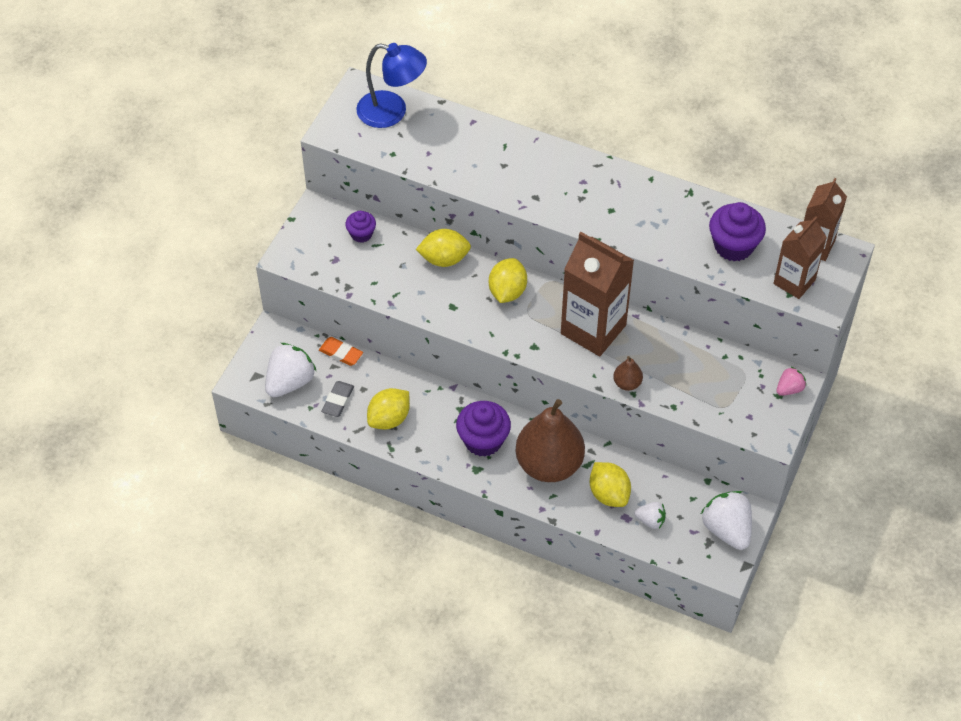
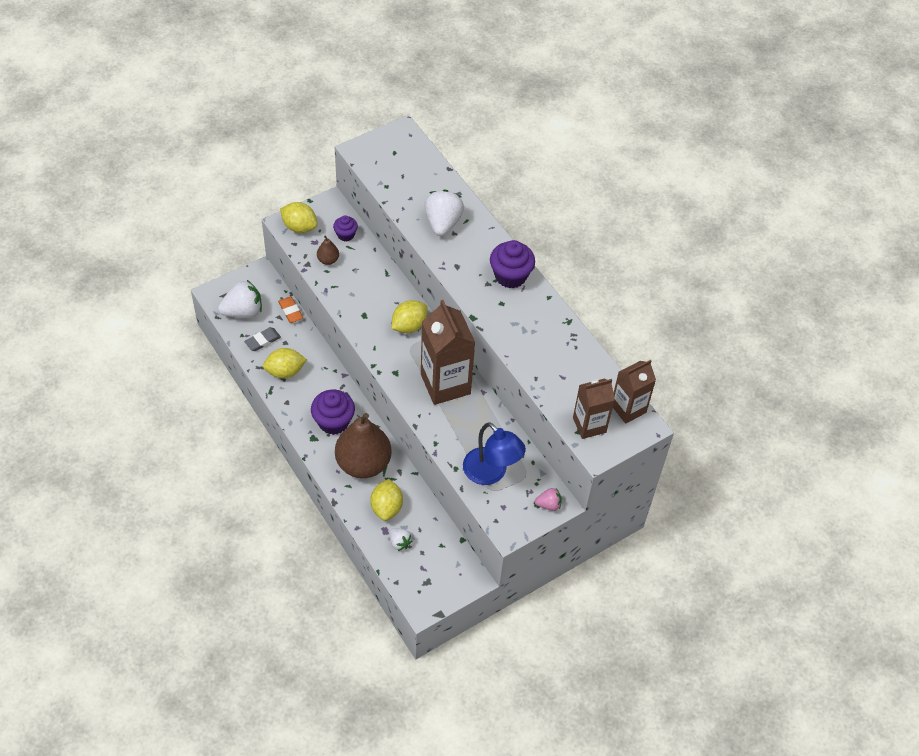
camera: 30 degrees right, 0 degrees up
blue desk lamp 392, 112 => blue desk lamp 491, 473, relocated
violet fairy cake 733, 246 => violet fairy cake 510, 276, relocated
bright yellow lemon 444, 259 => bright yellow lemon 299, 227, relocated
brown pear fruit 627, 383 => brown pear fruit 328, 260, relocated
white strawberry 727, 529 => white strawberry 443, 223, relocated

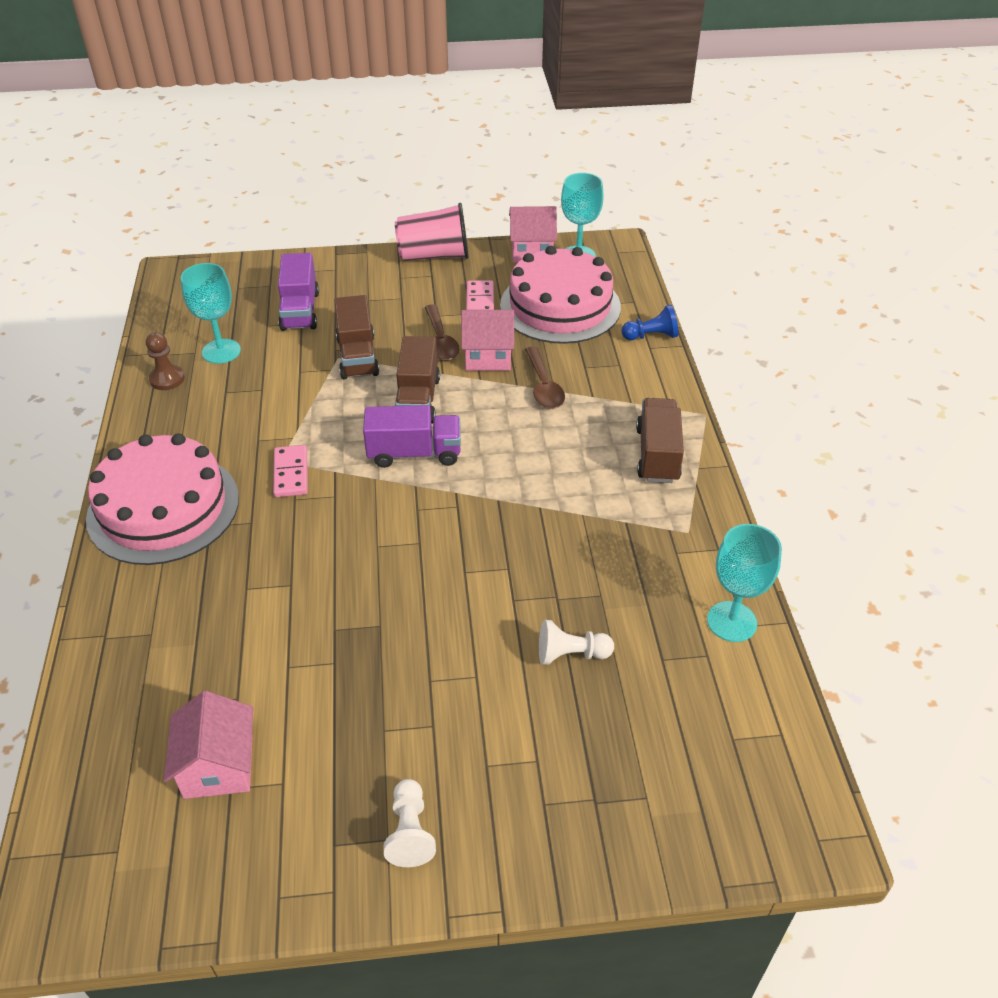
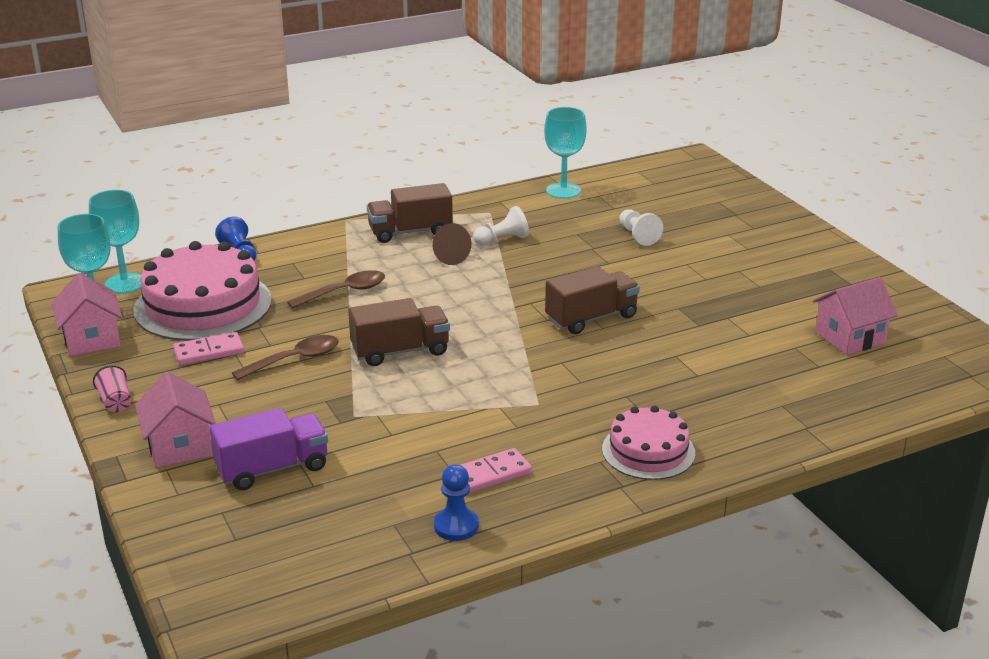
camera: 110 degrees left, 15 degrees down
pink beaker 434, 255 => pink beaker 115, 402, x0.46
aqua wine glass 221, 351 => aqua wine glass 125, 283, relocated
brown truck 357, 356 => brown truck 591, 318, relocated
pink house 488, 356 => pink house 179, 446, relocated
brown game pawn 167, 379 => blue game pawn 456, 526
violet truck 414, 453 => nothing
pink cake 163, 508 => pink cake 648, 451, x0.58
pink domino piece 291, 473 => pink domino piece 491, 474, relocated
white game pawn 410, 832 => white game pawn 502, 240, relocated
nothing => brown cone 447, 256

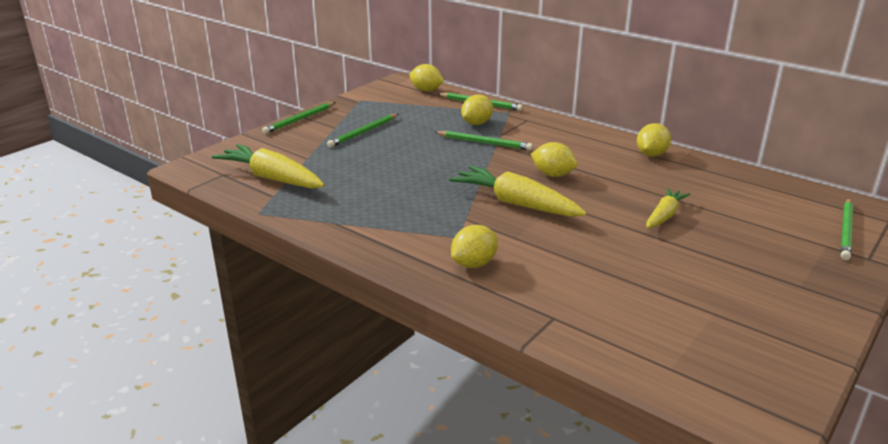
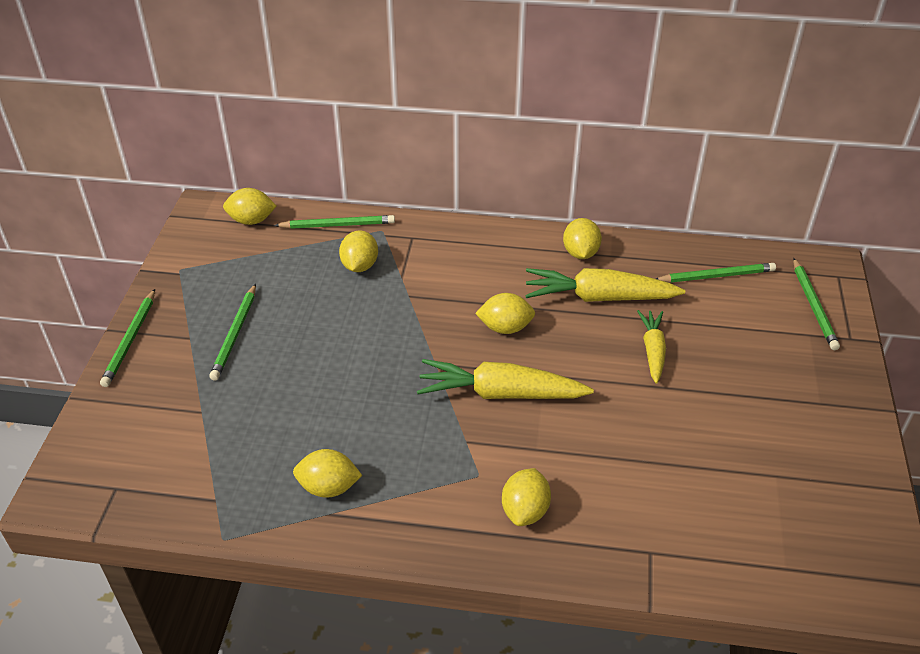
camera: 30 degrees left, 15 degrees up
green wooden pencil 484, 143 => green wooden pencil 716, 276, relocated
bright yellow toy carrot 272, 178 => bright yellow toy carrot 598, 297, relocated
nothing => bright yellow lemon 328, 487

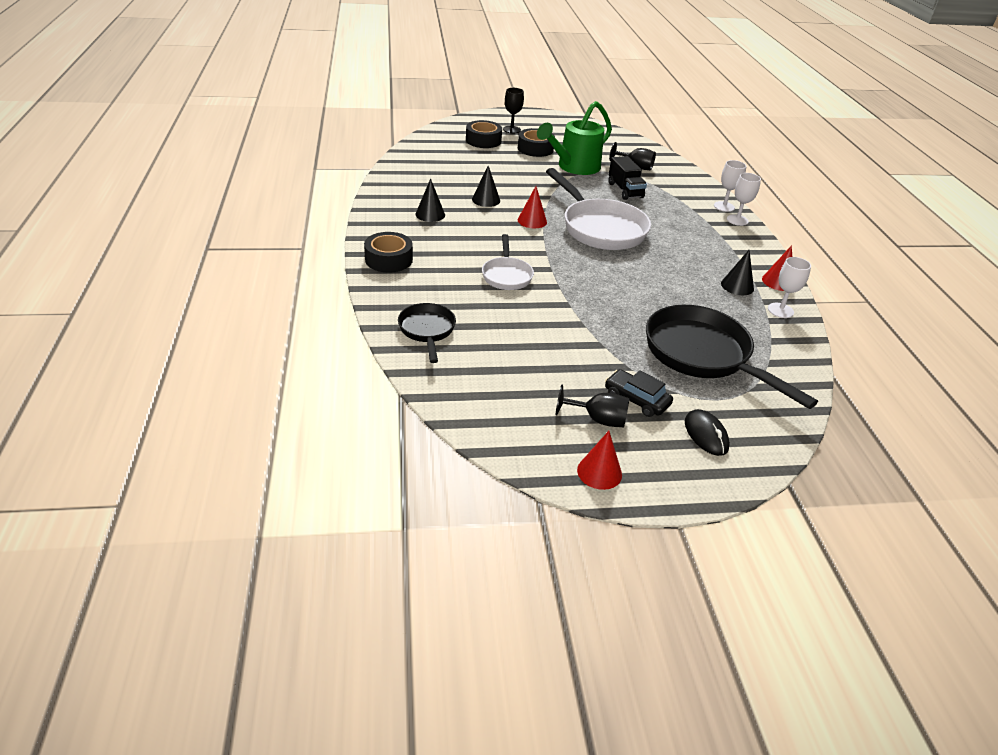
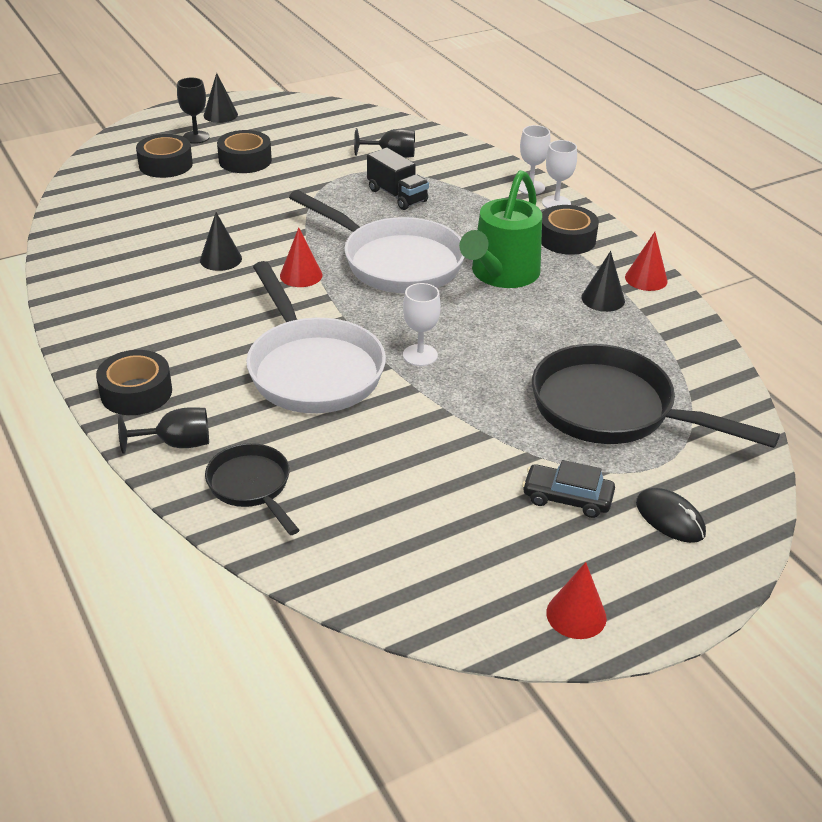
camera: 20 degrees left, 0 degrees up
green sprinkling can 574, 167 => green sprinkling can 501, 275, relocated
ebony cone 430, 214 => ebony cone 220, 115, relocated
white pan 507, 275 => white pan 312, 369, x1.84
white wine glass 780, 310 => white wine glass 420, 355, relocated
ebony wine glass 598, 419 => ebony wine glass 177, 444, relocated
nothing => ebony sticky tape 566, 239

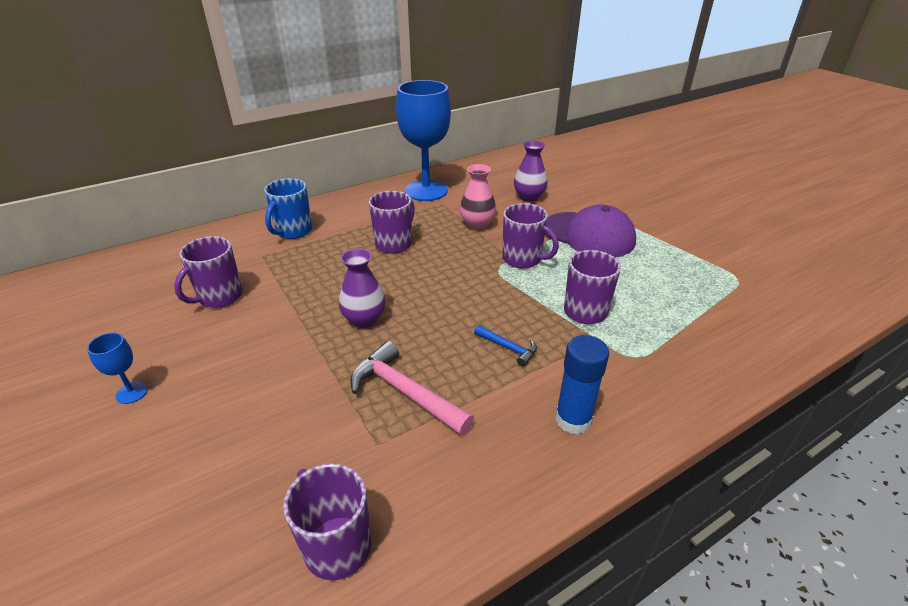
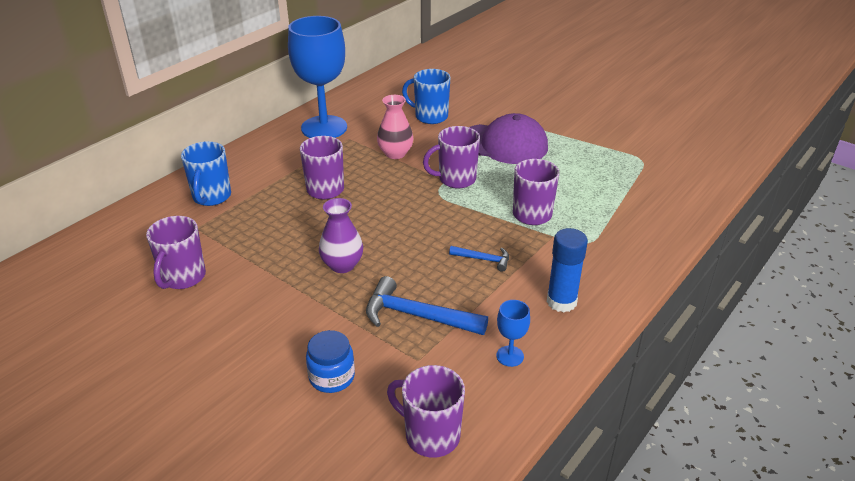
camera: 20 degrees left, 0 degrees up
violet tall vase 529, 197 => blue tea mug 430, 116
violet tea mug 522, 259 => violet tea mug 456, 179, 150 degrees clockwise
blue wine glass 132, 392 => blue wine glass 510, 356, relocated
pink carpenter's hammer 405, 392 => blue carpenter's hammer 417, 316
nothing => blue jar 332, 377

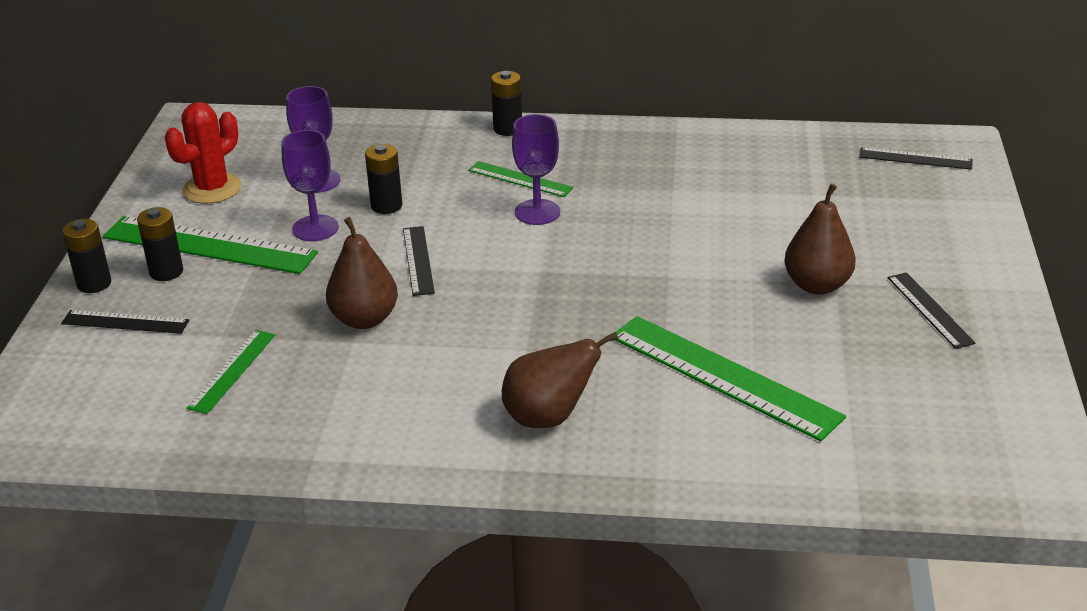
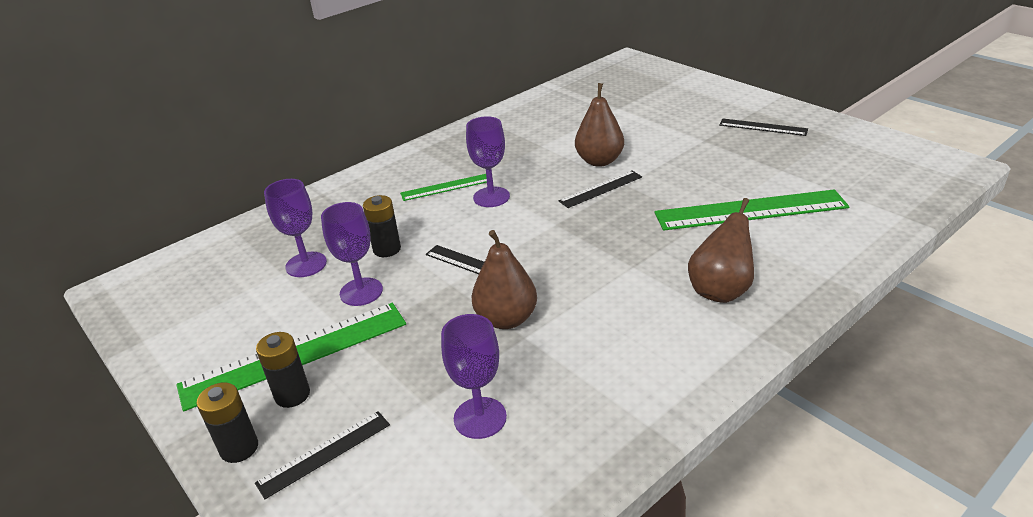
camera: 45 degrees left, 0 degrees up
ebony AA battery 507, 129 => nothing
red saguaro cactus 212, 189 => nothing
ebony measuring stick 915, 158 => ebony measuring stick 601, 189, relocated
brown pear fruit 817, 285 => brown pear fruit 599, 161, relocated
green measuring stick 232, 371 => violet wine glass 480, 418

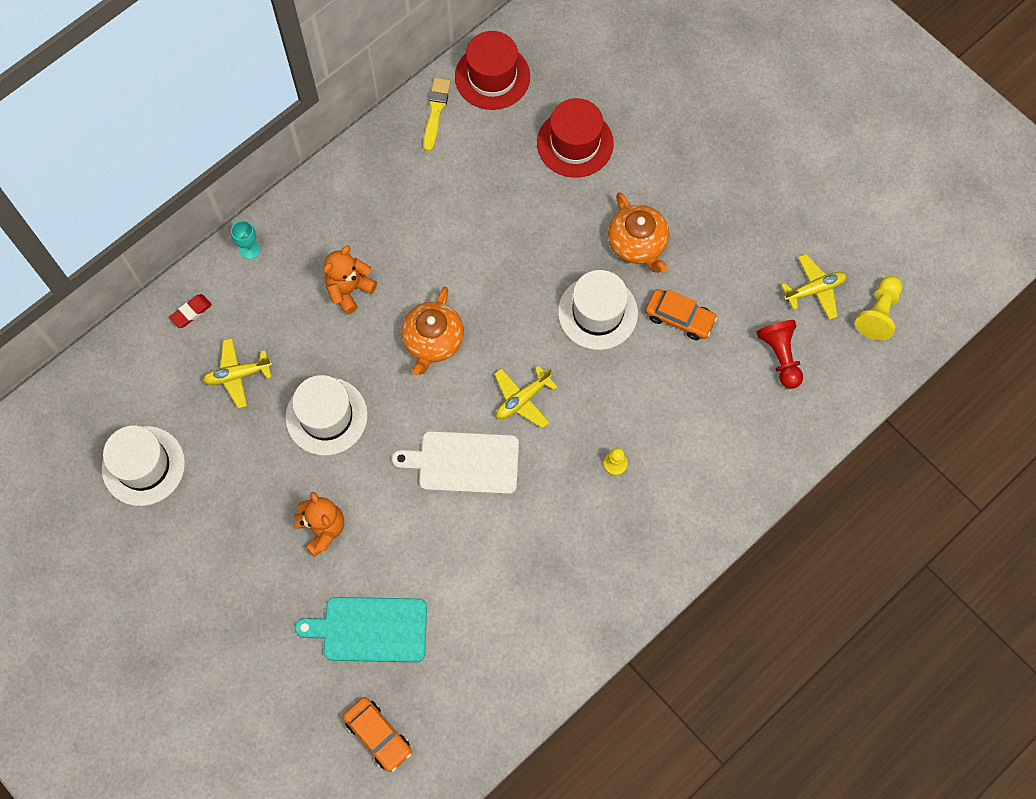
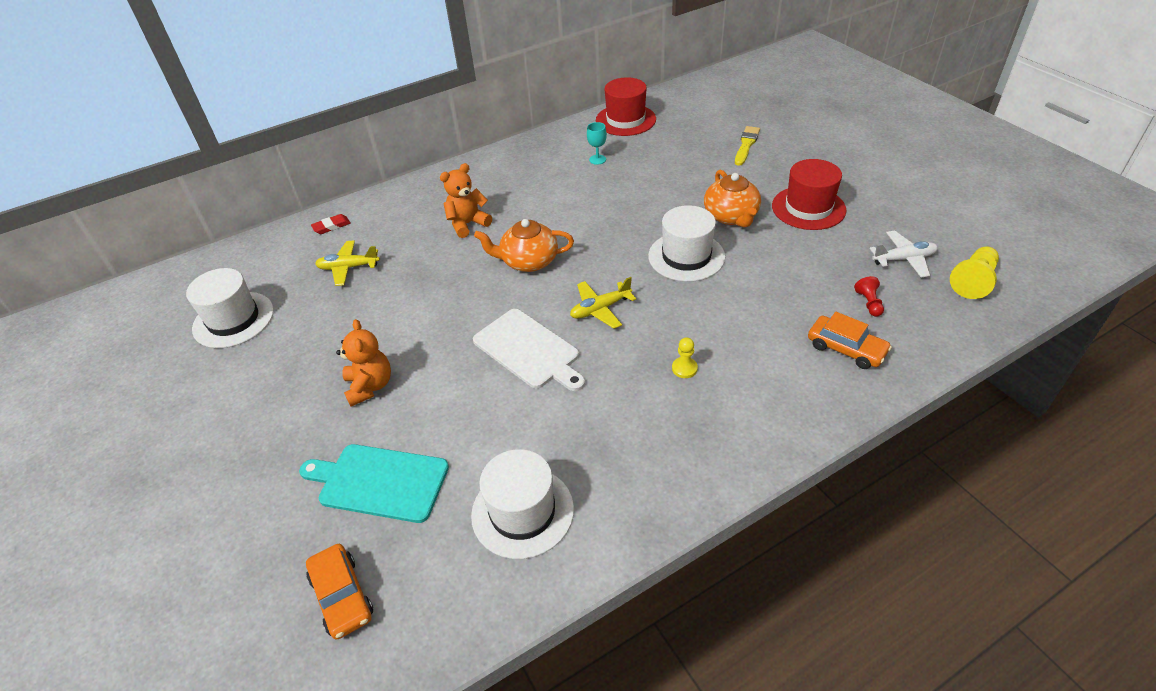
camera: 15 degrees right, 25 degrees down
bright yellow brush 435, 111 => bright yellow brush 746, 145, relocated
red top hat 575, 143 => red top hat 808, 208, relocated
aqua wine glass 250, 249 => aqua wine glass 597, 159, relocated
bright yellow plane 814, 290 => white plane 904, 259
bright orange teapot 433, 341 => bright orange teapot 528, 261, 60 degrees clockwise
bright orange automobile 679, 318 => bright orange automobile 846, 348, relocated
red game pawn 780, 356 => red game pawn 868, 303, x0.59
white top hat 326, 416 => white top hat 522, 512, relocated
white bread board 464, 462 => white bread board 529, 350, 150 degrees counterclockwise

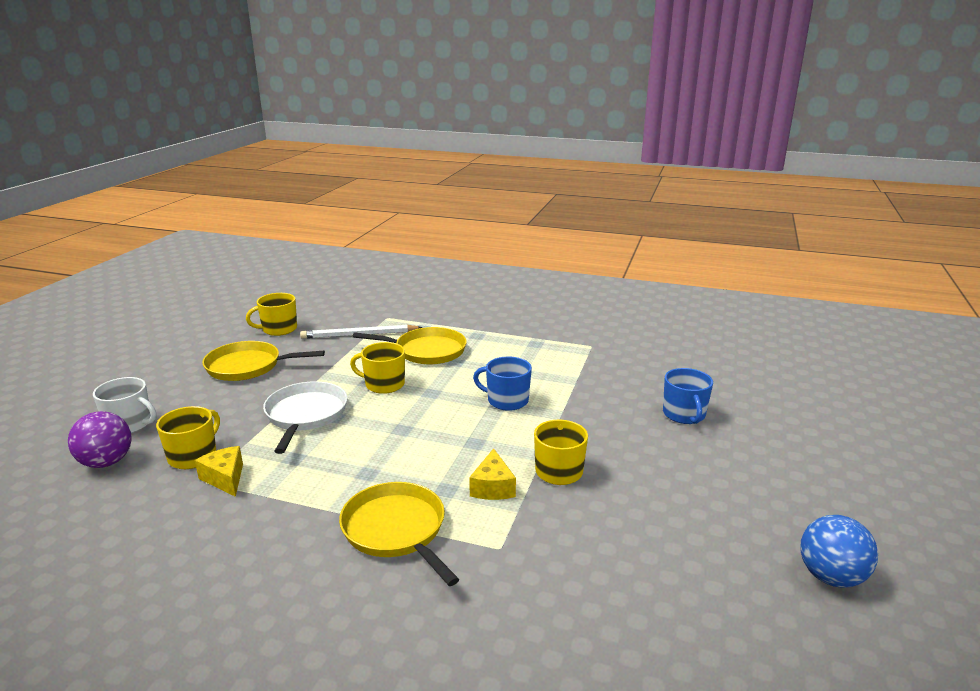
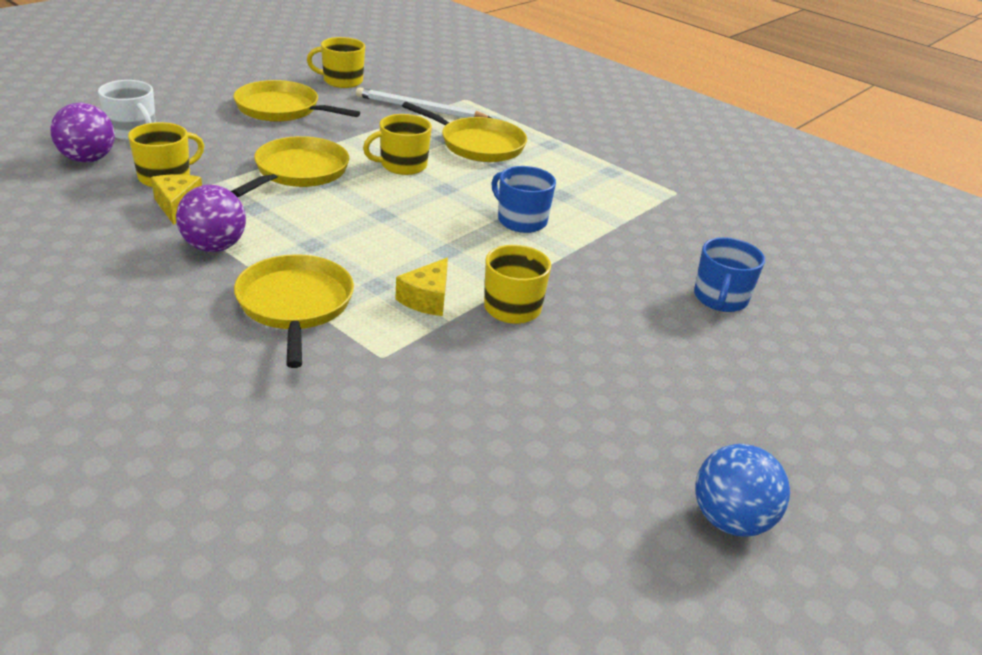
camera: 20 degrees right, 10 degrees up
bright yellow tea mug 384, 384 => bright yellow tea mug 402, 165, 60 degrees counterclockwise
white pan 305, 415 => bright yellow pan 299, 171
nothing => violet sphere 214, 247

